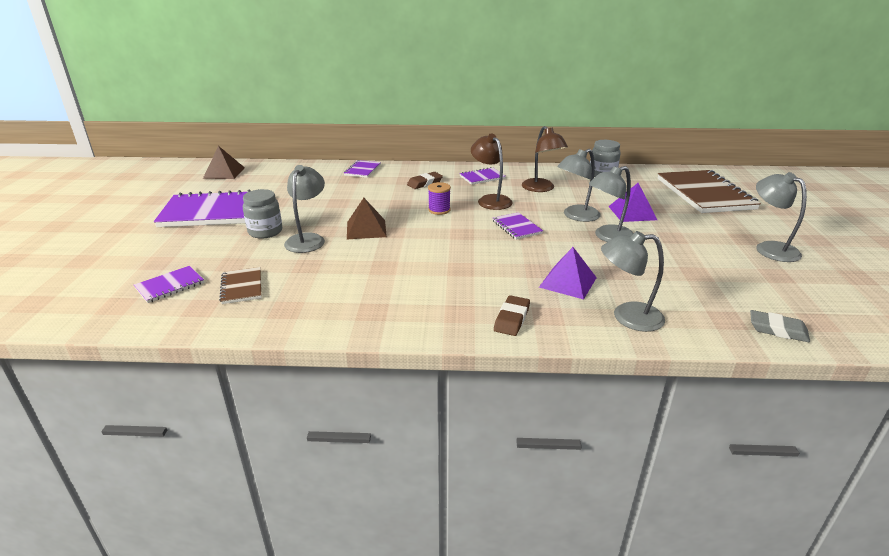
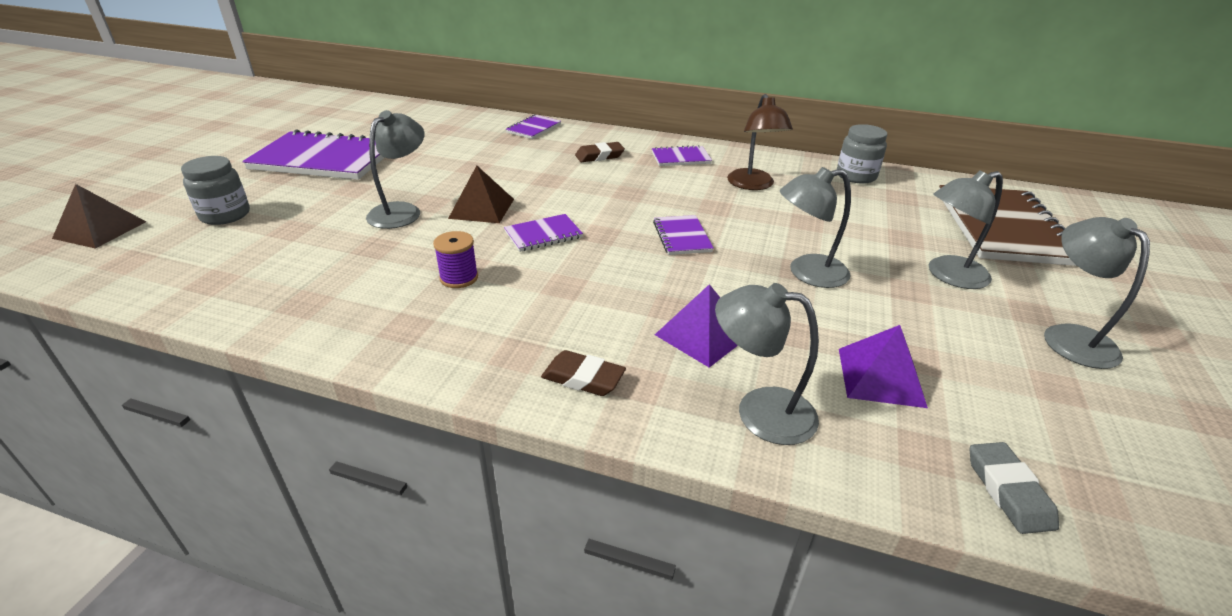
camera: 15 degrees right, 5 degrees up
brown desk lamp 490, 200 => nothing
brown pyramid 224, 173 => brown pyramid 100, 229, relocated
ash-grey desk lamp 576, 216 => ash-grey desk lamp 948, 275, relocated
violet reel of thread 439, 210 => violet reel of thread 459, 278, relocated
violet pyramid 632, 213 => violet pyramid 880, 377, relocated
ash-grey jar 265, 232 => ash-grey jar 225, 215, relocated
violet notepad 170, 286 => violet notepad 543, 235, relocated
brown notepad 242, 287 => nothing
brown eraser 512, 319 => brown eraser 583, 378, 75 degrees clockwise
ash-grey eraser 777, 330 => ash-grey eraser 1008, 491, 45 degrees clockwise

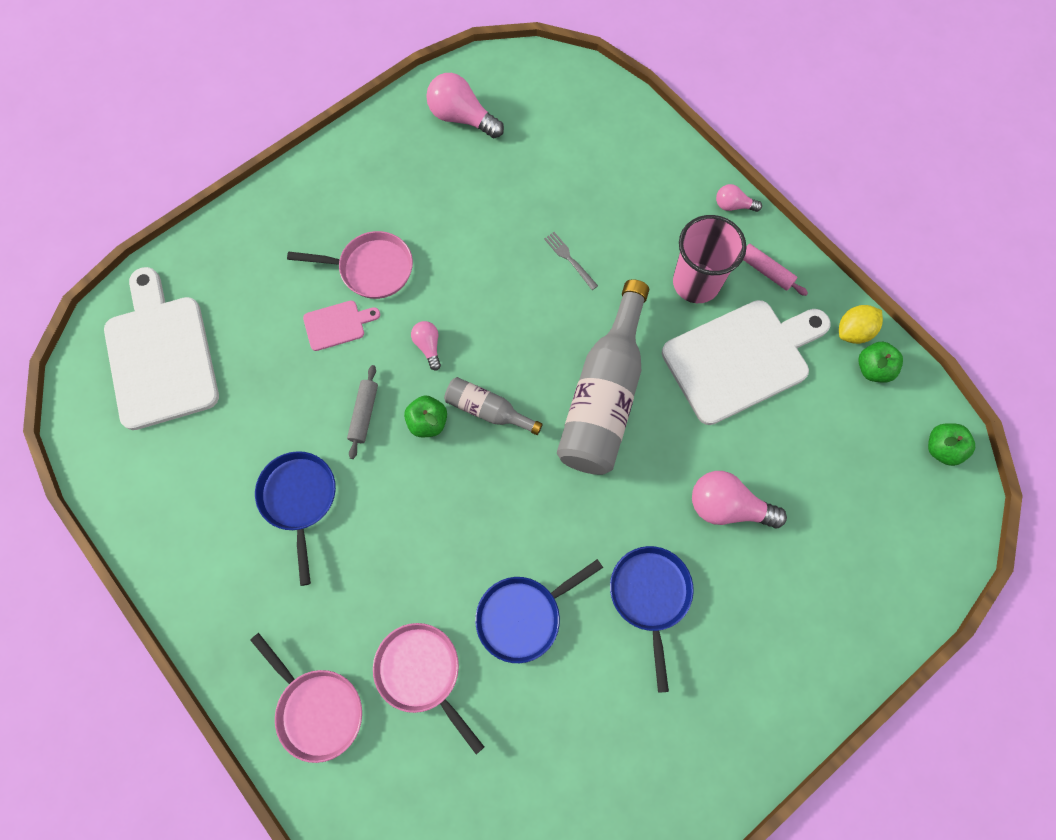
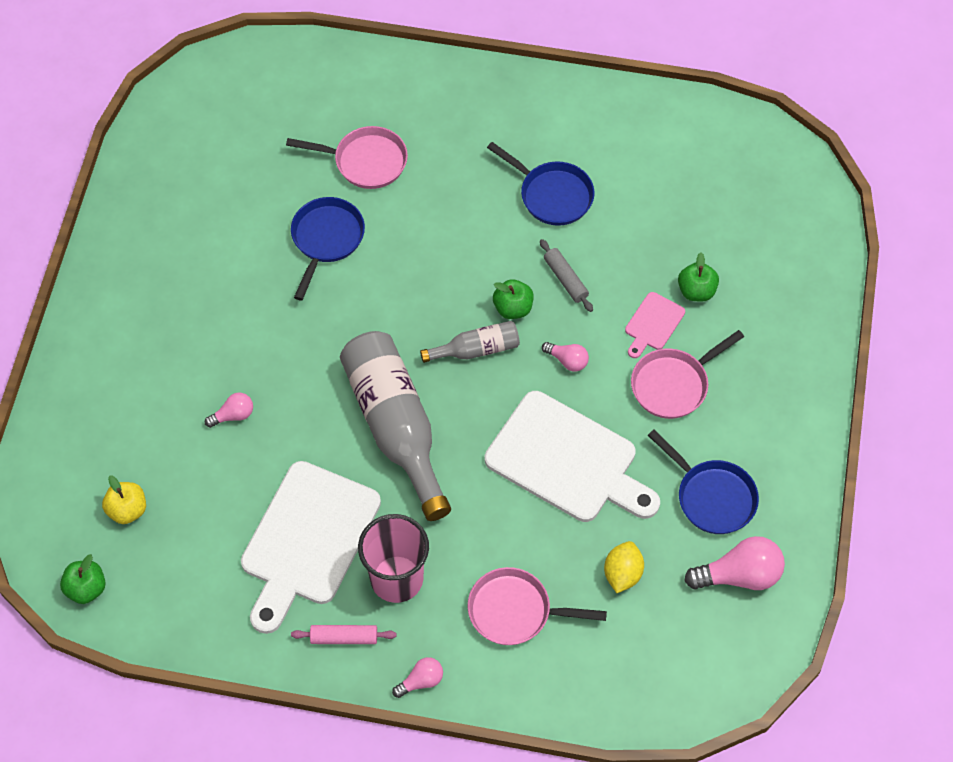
camera: 140 degrees right, 10 degrees down
ash-grey table fork 569, 259 => nothing
white bread board 161, 355 => white bread board 567, 461, relocated
bright yellow lemon 853, 331 => bright yellow lemon 622, 574, relocated
green apple fruit 873, 369 => green apple fruit 696, 291, relocated
pink light bulb 727, 507 => pink light bulb 233, 415, x0.55
blue pan 650, 596 => blue pan 712, 497, relocated
pink pan 317, 709 => pink pan 515, 611, relocated
nothing => bright yellow apple fruit 127, 510

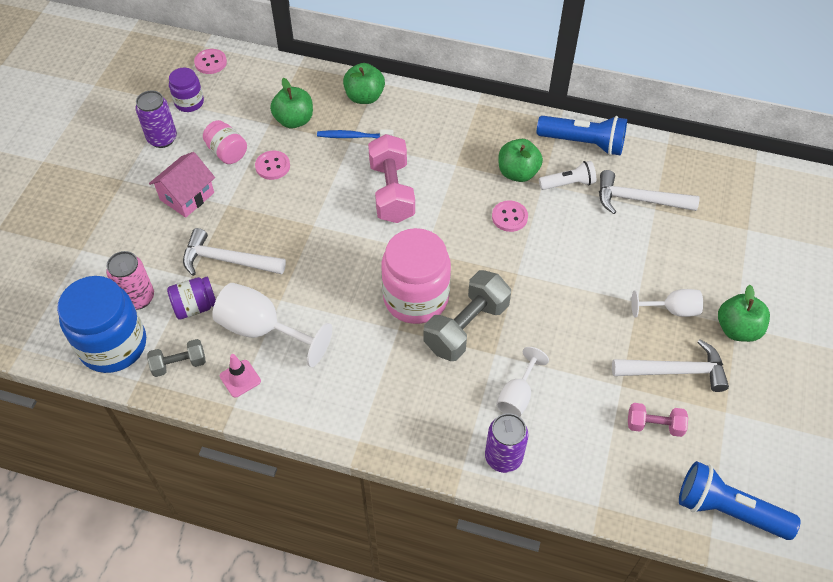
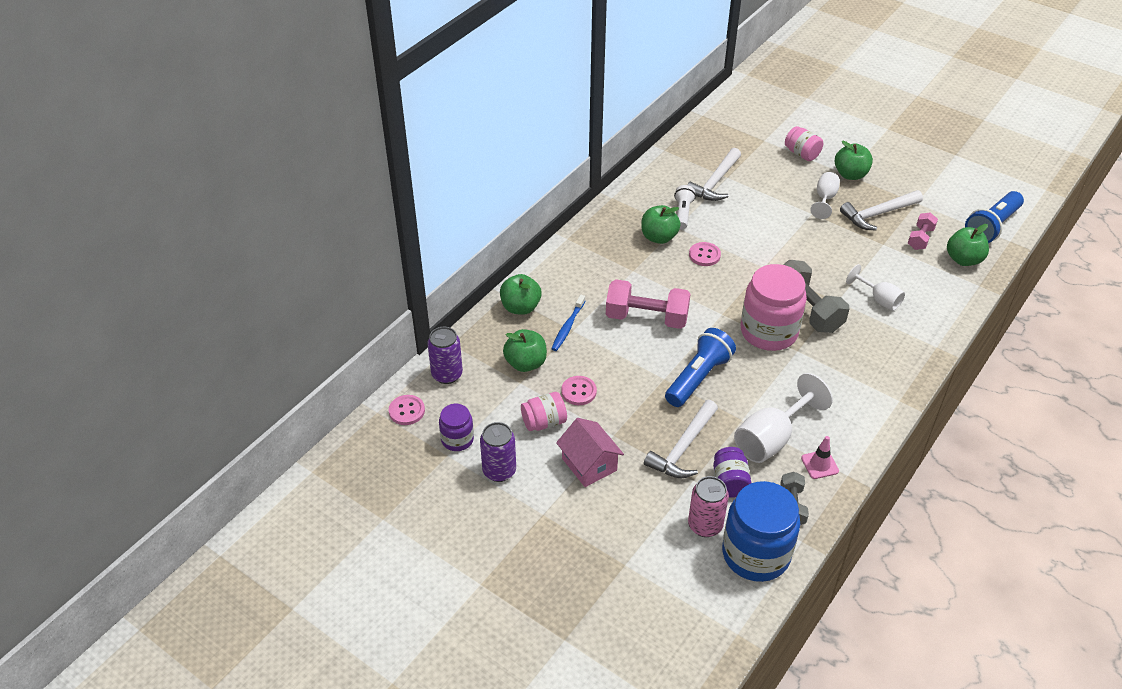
camera: 70 degrees left, 10 degrees down
blue flashlight 583, 143 => blue flashlight 698, 377, relocated
white carpenter's hammer 675, 371 => white carpenter's hammer 878, 214, 135 degrees counterclockwise
violet can 503, 457 => violet can 447, 374, relocated
nothing => pink jar 802, 154
nothing => green apple fruit 963, 259

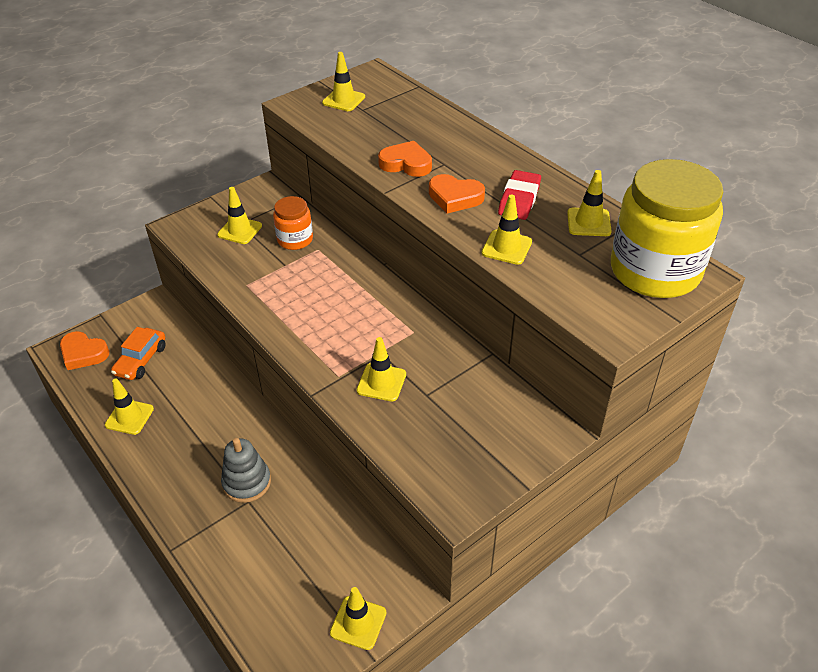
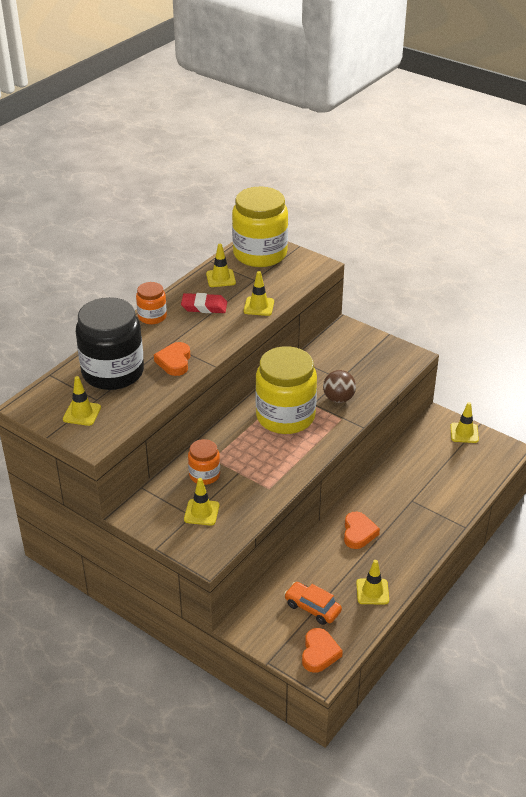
camera: 105 degrees left, 5 degrees down
bright orange heart 455, 197 => bright orange heart 358, 533, relocated
bright orange automobile 141, 360 => bright orange automobile 312, 608, 150 degrees counterclockwise
bright yellow road cone 381, 382 => brown sphere 338, 399
ash-grey stacking rings 247, 482 => nothing
nothing => bright orange jar 152, 316
nothing => ebony jar 113, 372
nothing => bright yellow jar 285, 416

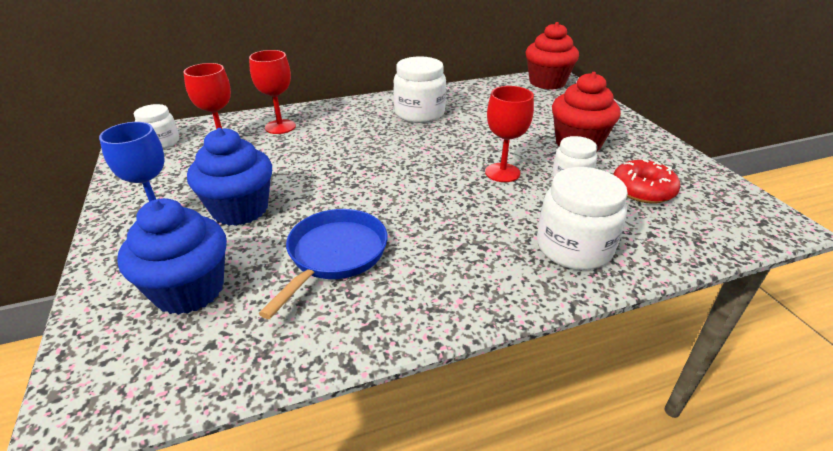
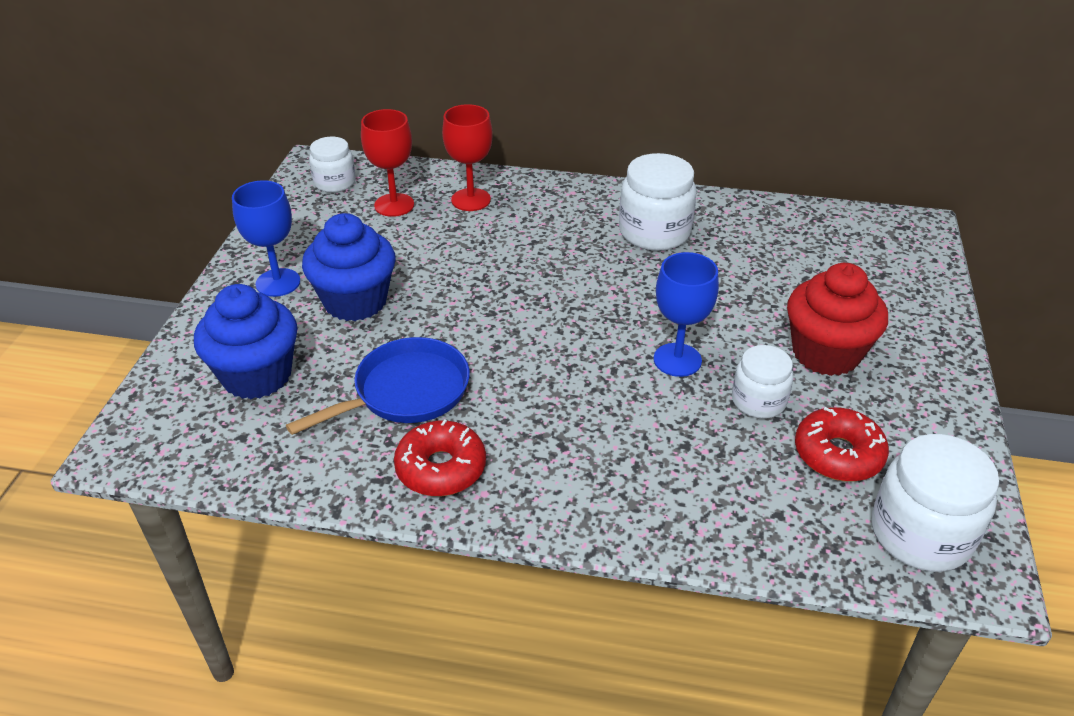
camera: 30 degrees right, 5 degrees up
red fairy cake 547, 82 => nothing
red wine glass 502, 173 => blue wine glass 677, 360
white jar 574, 248 => white jar 920, 534, relocated
nothing => red donut 441, 468

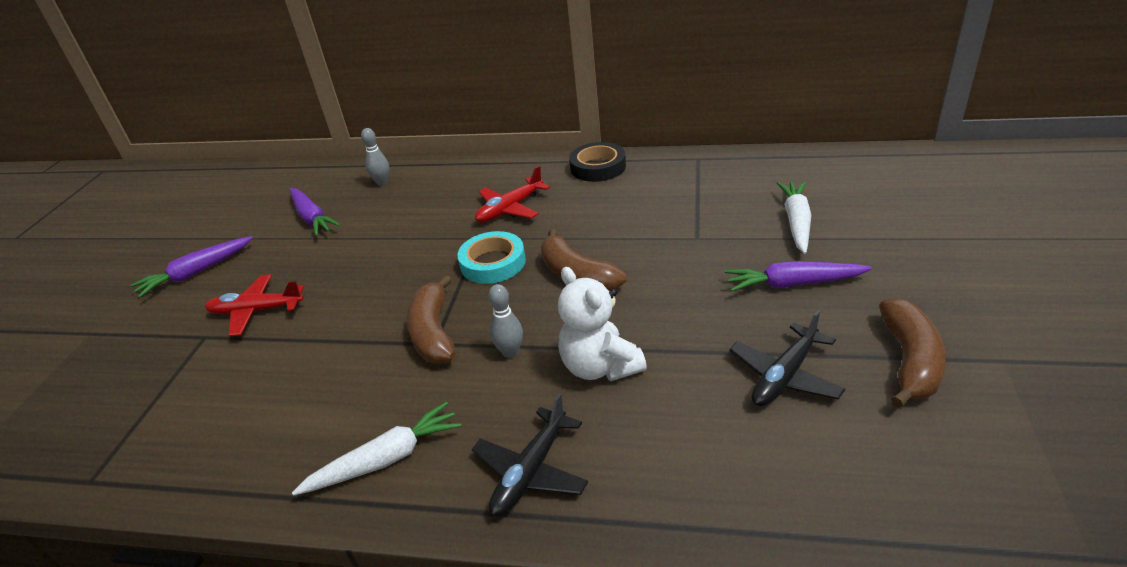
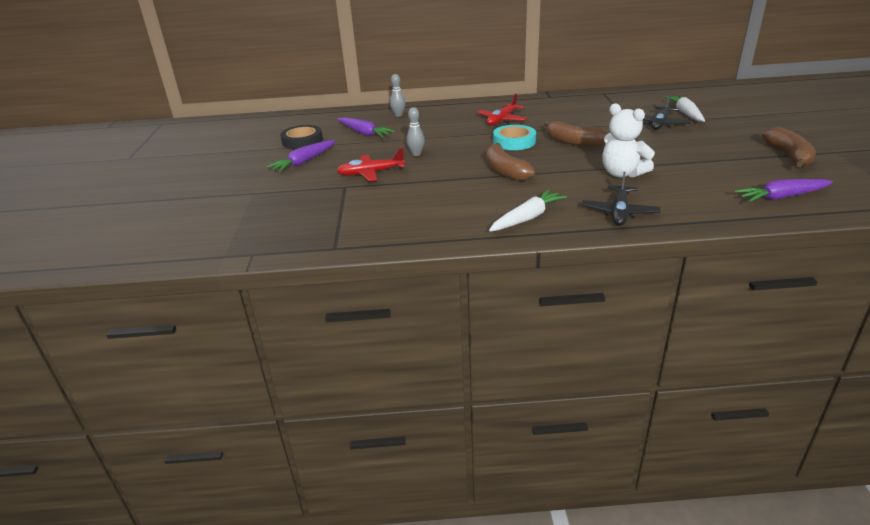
camera: 15 degrees left, 5 degrees down
ebony sticky tape 598, 167 => ebony sticky tape 302, 141, relocated
violet toy carrot 793, 284 => violet toy carrot 782, 197, relocated
ash-grey skittle 510, 352 => ash-grey skittle 416, 154, relocated
ebony plane 784, 376 => ebony plane 660, 124, relocated

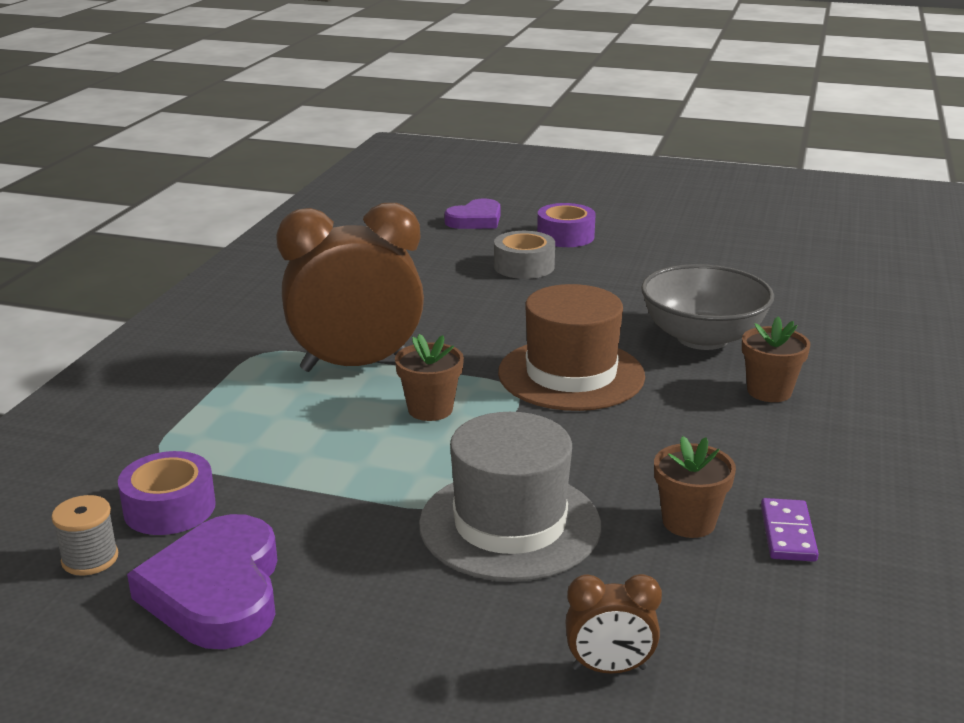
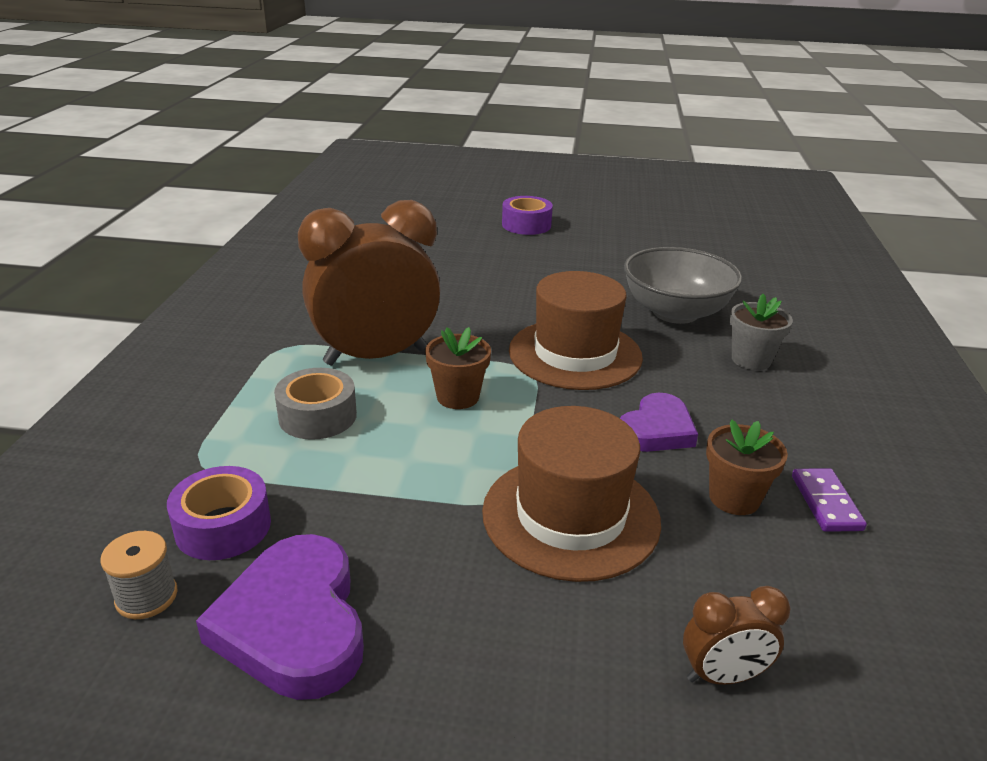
camera: 10 degrees left, 5 degrees up
violet heart 475, 220 => violet heart 656, 430, relocated
ash-grey sticky tape 524, 266 => ash-grey sticky tape 317, 416, relocated
brown plant pot 769, 391 => ash-grey plant pot 751, 360
ash-grey top hat 510, 525 => brown top hat 571, 516

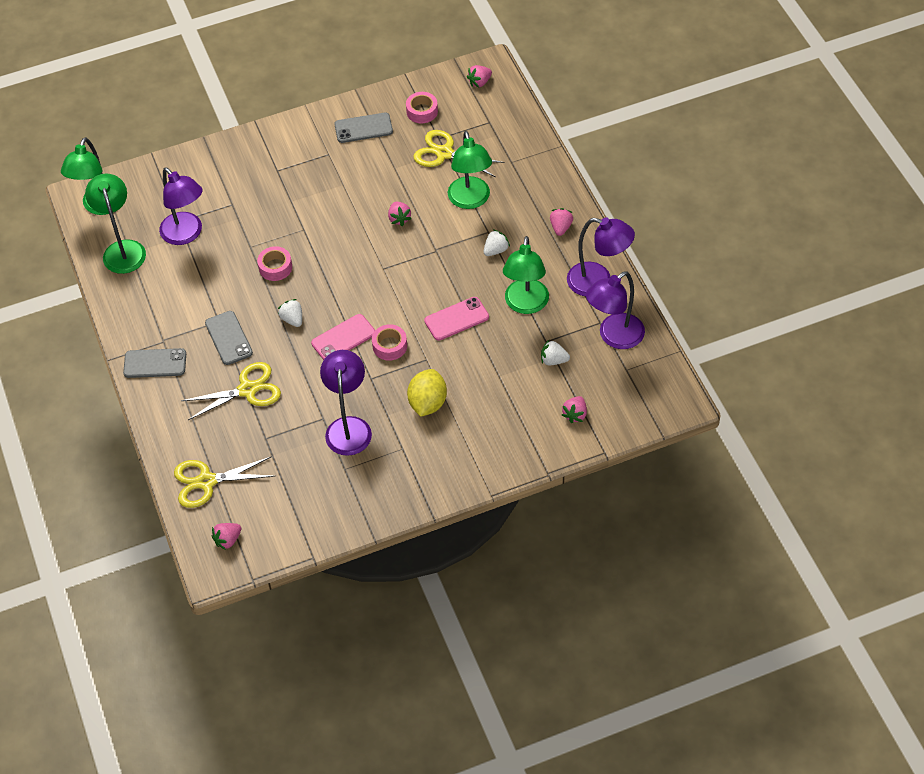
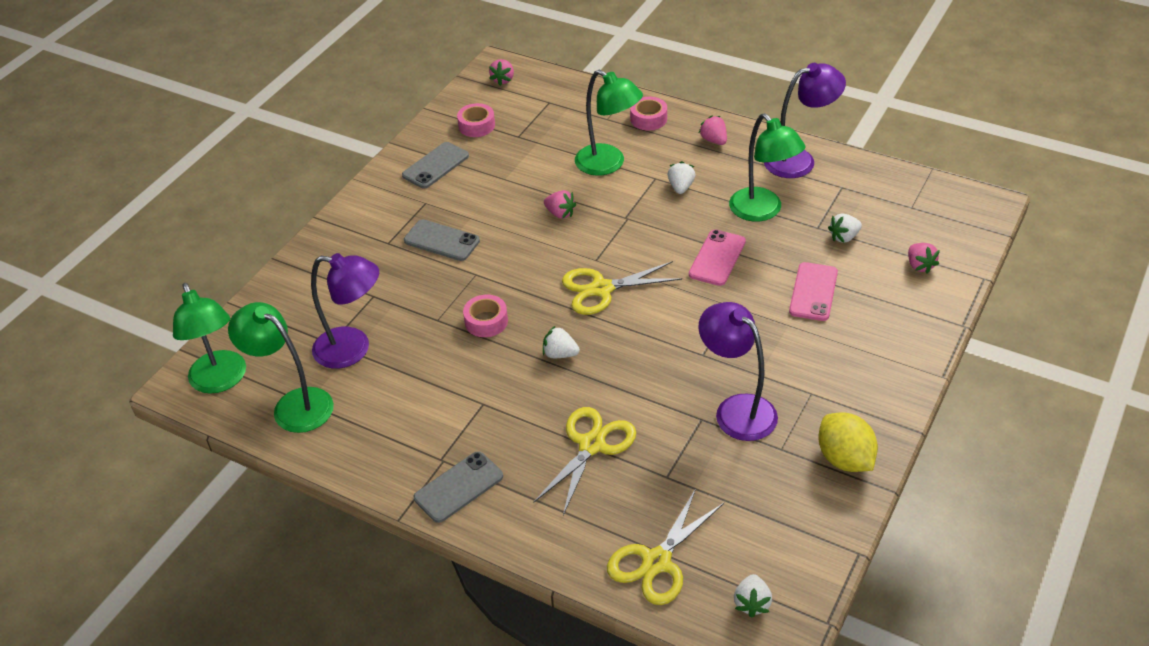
camera: 40 degrees left, 10 degrees down
bright yellow pair of scissors 444, 153 => bright yellow pair of scissors 601, 289, relocated
violet desk lamp 614, 337 => nothing
ash-grey phone 228, 338 => ash-grey phone 441, 241, relocated
pink phone 343, 338 => pink phone 813, 292, relocated
pink sticky tape 389, 346 => pink sticky tape 648, 119, relocated
bright yellow lemon 427, 403 => bright yellow lemon 844, 459, relocated
pink strawberry 228, 540 => white strawberry 752, 603

